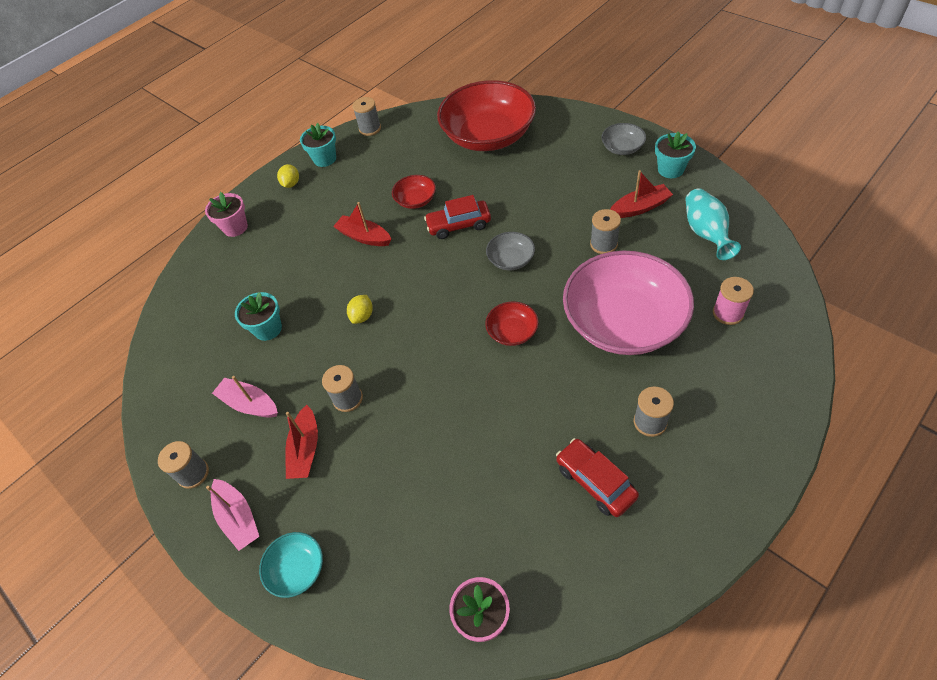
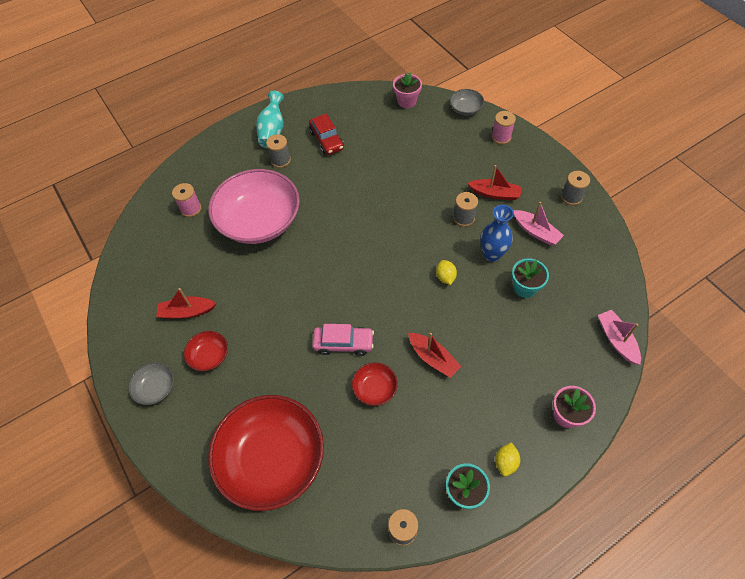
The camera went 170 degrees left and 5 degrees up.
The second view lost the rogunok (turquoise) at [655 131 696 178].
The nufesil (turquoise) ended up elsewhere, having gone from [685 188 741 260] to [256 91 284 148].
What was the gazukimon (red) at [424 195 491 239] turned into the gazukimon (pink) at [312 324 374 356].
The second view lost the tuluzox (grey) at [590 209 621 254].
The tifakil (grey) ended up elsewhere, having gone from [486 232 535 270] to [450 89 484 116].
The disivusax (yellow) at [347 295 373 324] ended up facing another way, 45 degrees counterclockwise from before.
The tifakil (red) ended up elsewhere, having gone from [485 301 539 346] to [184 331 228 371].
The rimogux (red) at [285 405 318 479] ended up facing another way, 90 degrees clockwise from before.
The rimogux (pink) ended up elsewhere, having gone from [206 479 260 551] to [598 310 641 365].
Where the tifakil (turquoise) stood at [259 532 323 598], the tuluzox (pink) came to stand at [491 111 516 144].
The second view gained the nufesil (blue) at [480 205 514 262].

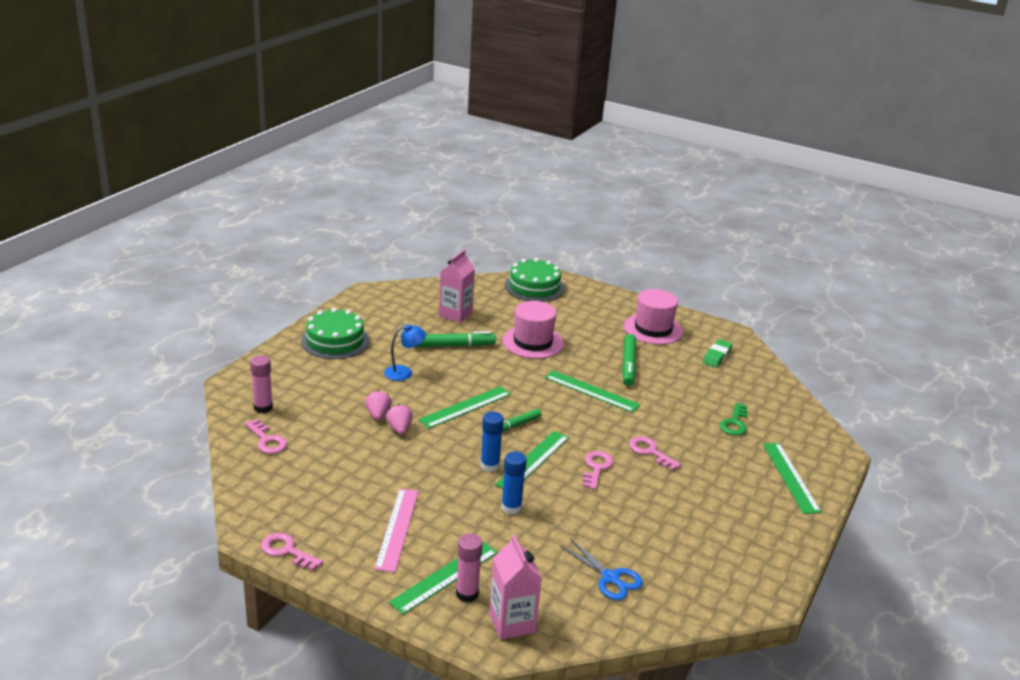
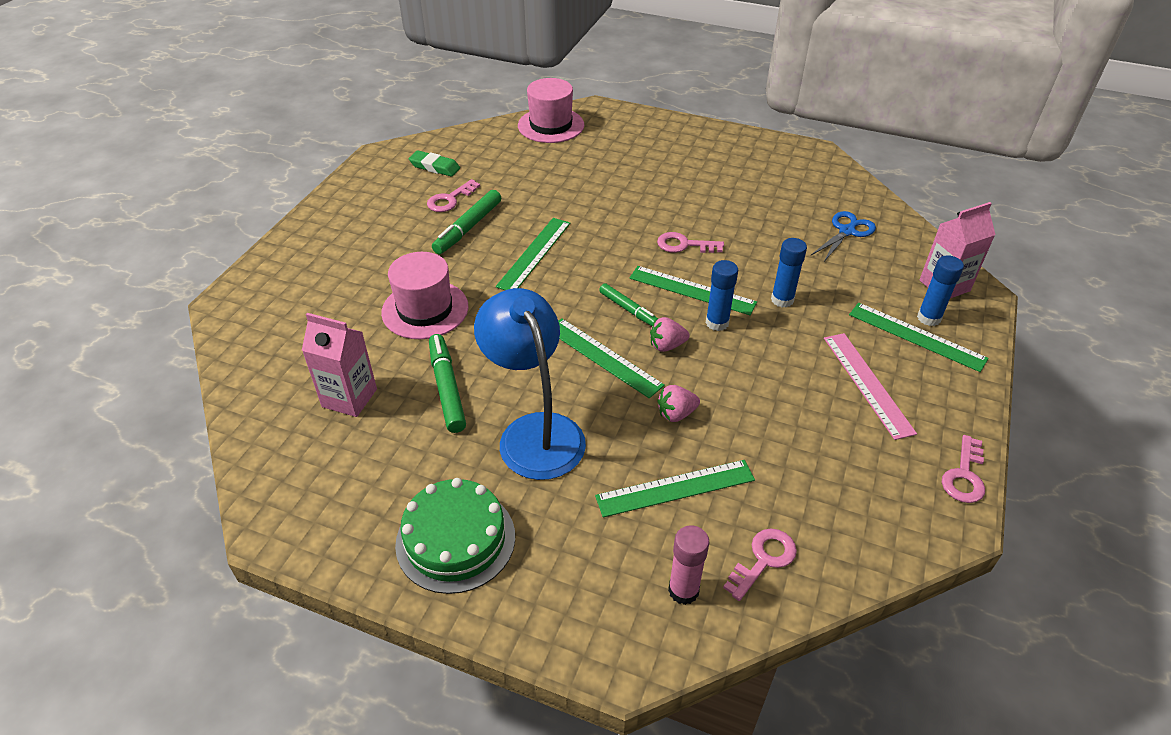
The camera went 95 degrees left and 15 degrees up.
The second view lost the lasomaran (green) at [505 258 565 302].
The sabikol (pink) ended up elsewhere, having gone from [624 289 683 345] to [518 78 584 143].
The size of the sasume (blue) at [384 324 426 381] changed by a factor of 2.00.
The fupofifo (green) at [622 334 636 386] ended up facing another way, 120 degrees clockwise from before.
The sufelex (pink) ended up elsewhere, having gone from [365 390 392 420] to [650 317 690 352].
The second view lost the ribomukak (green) at [720 403 748 436].
The ribomukak (pink) ended up elsewhere, having gone from [629 436 681 471] to [427 179 480 212].
The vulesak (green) ended up elsewhere, having gone from [763 443 822 514] to [595 460 755 517].
The vulesak (pink) at [374 489 419 572] ended up facing another way, 75 degrees clockwise from before.
What was the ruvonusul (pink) at [456 534 483 603] turned into the ruvonusul (blue) at [917 255 964 326].

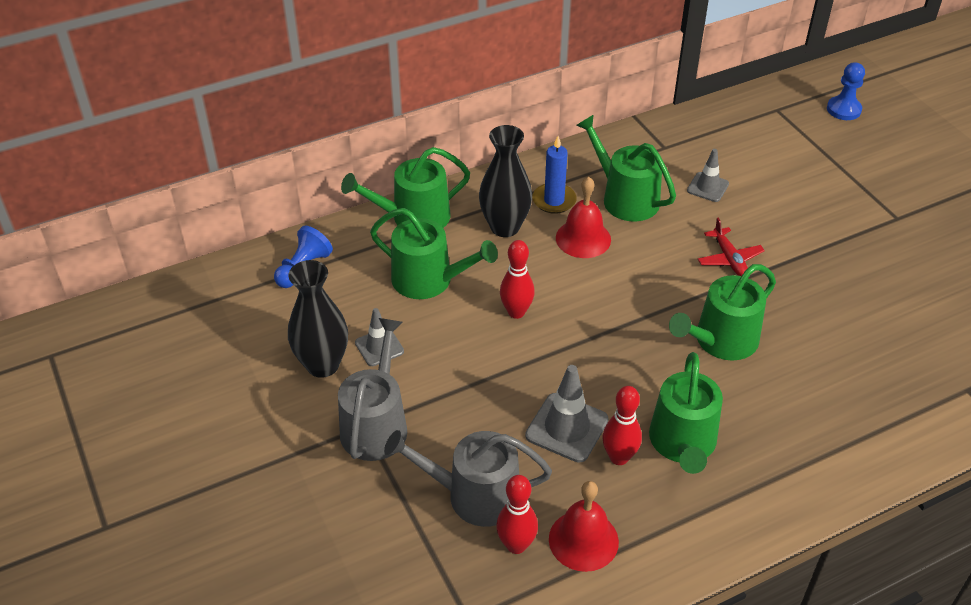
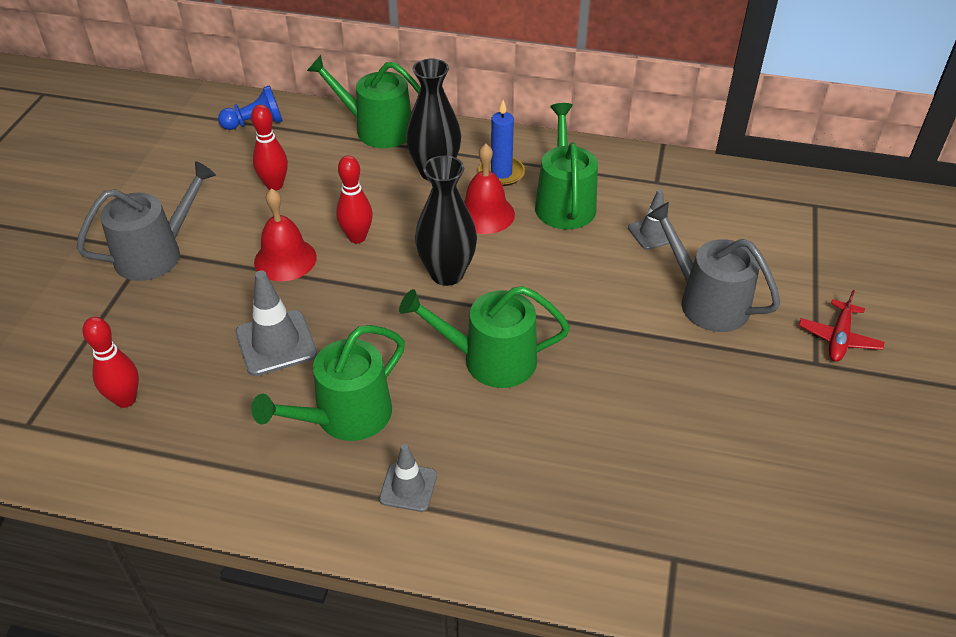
The camera went 40 degrees right and 0 degrees up.
The second view lost the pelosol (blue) at [827 62 865 120].
The second view lost the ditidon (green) at [370 208 498 299].
The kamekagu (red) ended up elsewhere, having gone from [698 218 765 276] to [799 290 884 362].
The nufesil (black) ended up elsewhere, having gone from [288 260 348 378] to [415 155 477 286].
The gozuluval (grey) ended up elsewhere, having gone from [355 308 404 366] to [379 444 437 512].
The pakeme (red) ended up elsewhere, having gone from [602 386 642 465] to [251 105 288 191].
The ditidon (grey) ended up elsewhere, having gone from [384 430 552 527] to [647 202 780 332].
The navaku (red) ended up elsewhere, having gone from [549 481 619 572] to [254 188 317 281].

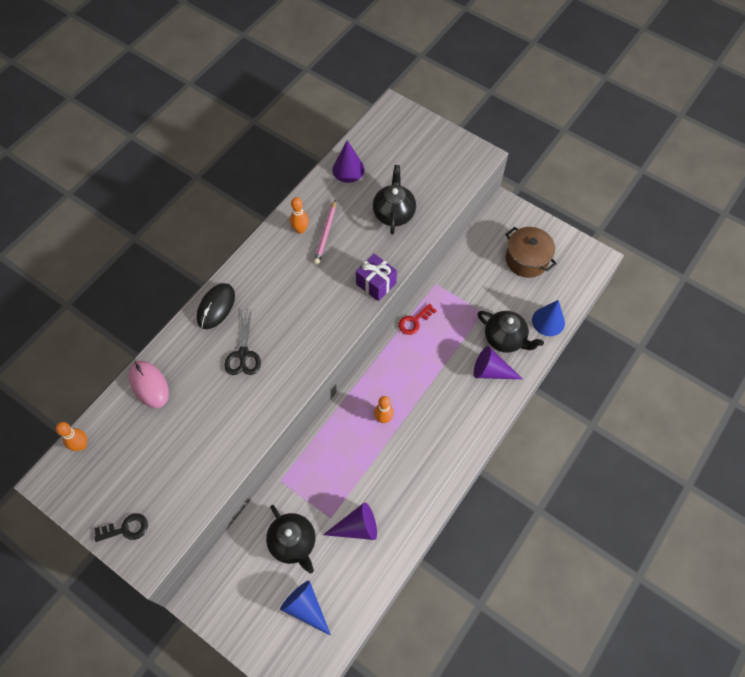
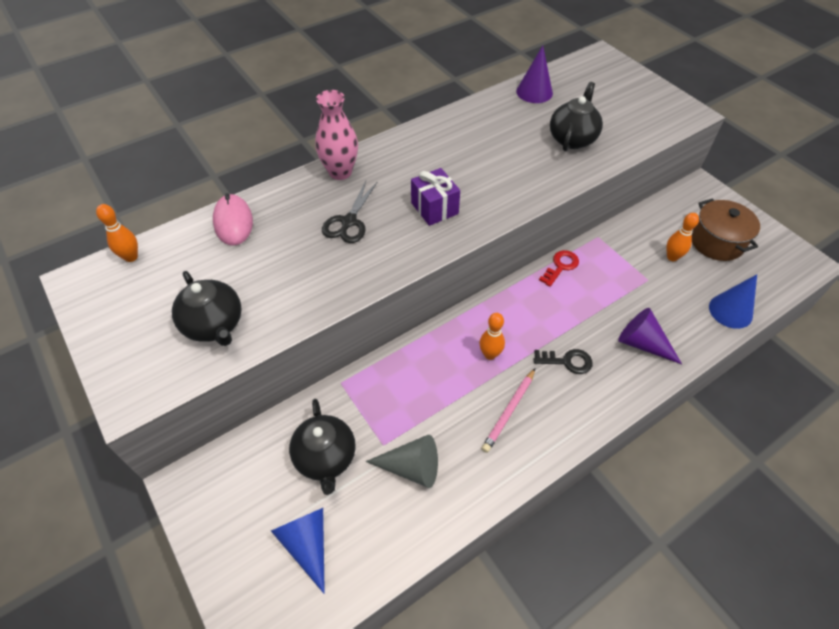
The camera went 20 degrees right and 10 degrees down.
The pakeme (orange) ended up elsewhere, having gone from [290 197 309 234] to [666 213 699 261].
The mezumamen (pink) ended up elsewhere, having gone from [314 200 336 264] to [481 368 535 453].
The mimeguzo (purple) ended up elsewhere, having gone from [356 254 397 301] to [411 168 460 226].
Where the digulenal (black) stood at [197 283 235 329], the nufesil (pink) came to stand at [315 90 358 180].
The ribomukak (red) at [398 304 437 335] ended up facing another way, 150 degrees clockwise from before.
The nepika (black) ended up elsewhere, having gone from [477 311 544 353] to [172 271 242 346].
What was the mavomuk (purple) at [323 503 377 540] turned into the mavomuk (grey) at [365 435 438 488].
The ribomukak (black) ended up elsewhere, having gone from [94 513 148 542] to [534 349 593 374].

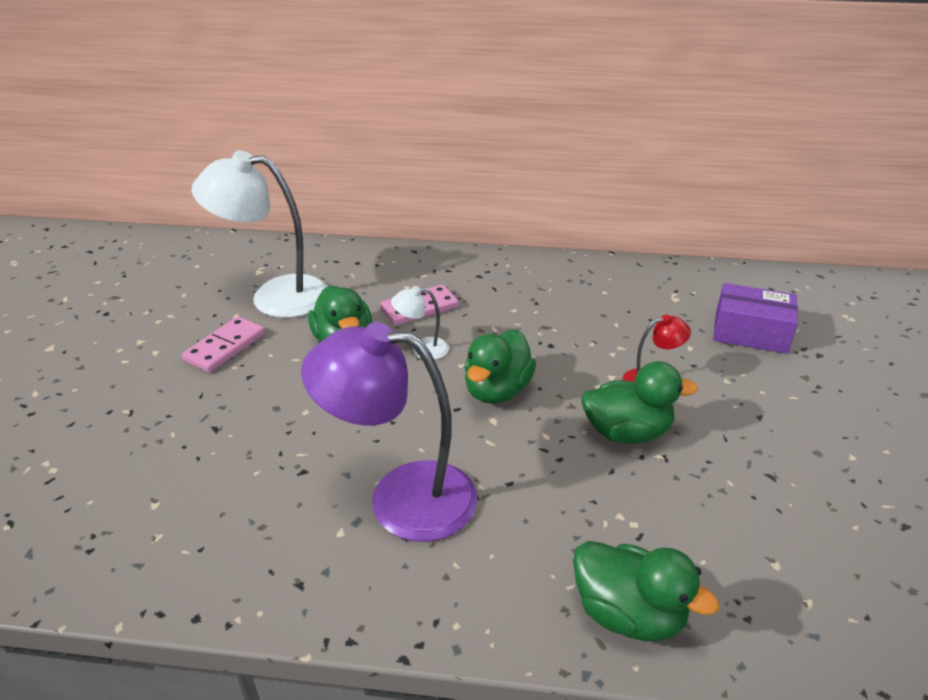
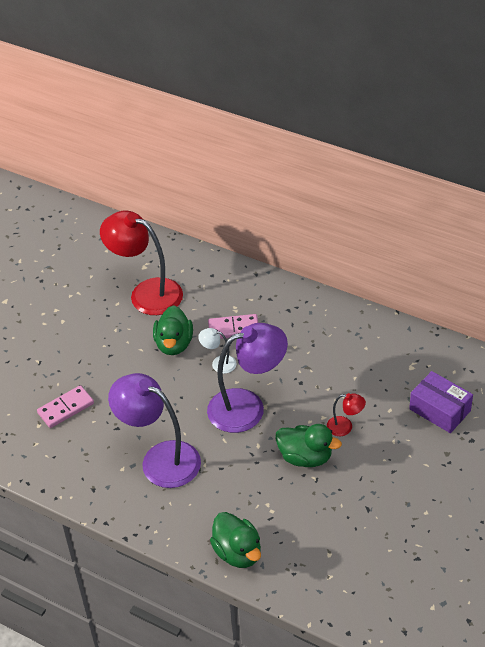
The camera went 25 degrees right and 10 degrees up.
What was the sasume (white) at [192 150 328 318] turned into the sasume (red) at [100 210 183 315].
The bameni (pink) ended up elsewhere, having gone from [182 316 265 373] to [37 385 94 428].
Where the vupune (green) stood at [464 329 536 404], the sasume (purple) came to stand at [207 323 288 433].

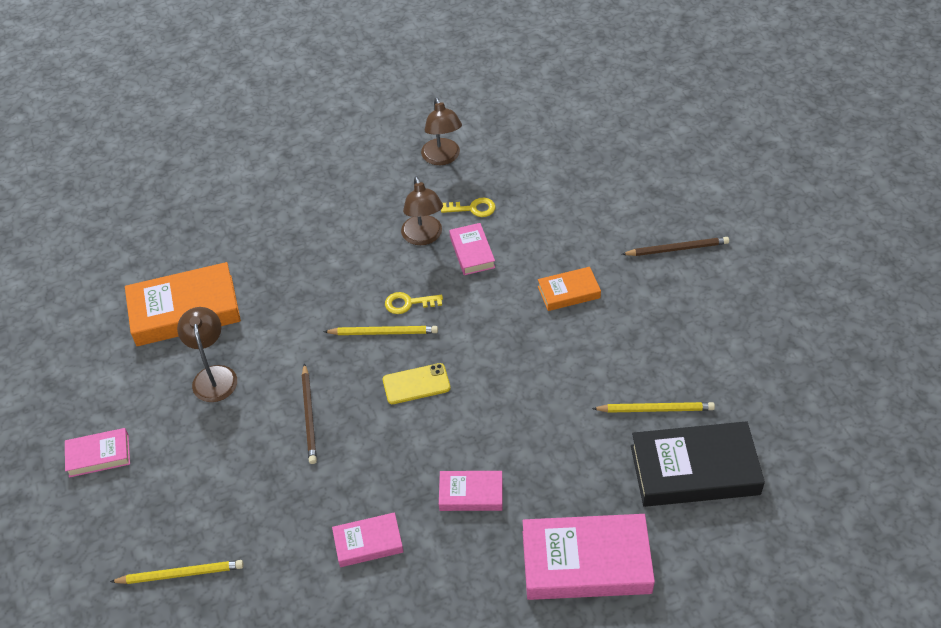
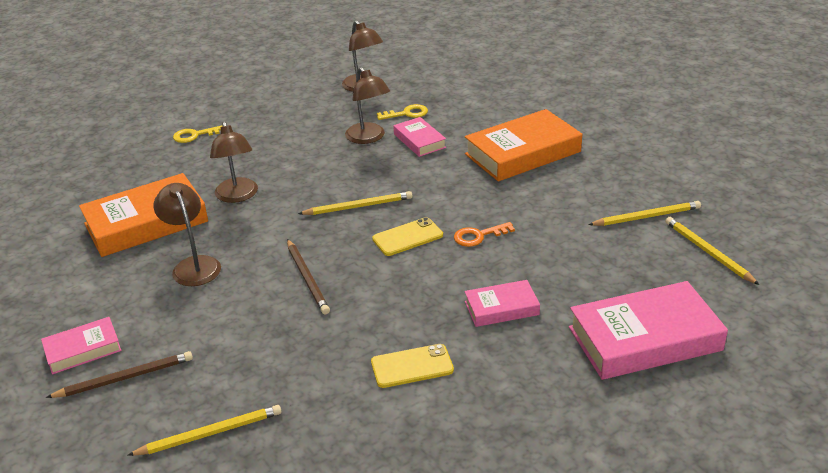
The camera went 15 degrees left and 15 degrees down.
The mezumamen (brown) ended up elsewhere, having gone from [622 237 729 256] to [46 351 193 398].
The size of the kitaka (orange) at [538 267 601 311] changed by a factor of 1.88.
The ribomukak (yellow) ended up elsewhere, having gone from [385 292 443 314] to [173 125 223 143].
Where the kitaka (black) stood at [631 421 765 507], the mezumamen (yellow) came to stand at [665 217 759 285].
Where the kitaka (pink) stood at [332 512 403 567], the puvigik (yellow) came to stand at [371 344 454 388].
The second view gained the sasume (brown) at [210 121 258 203].
The second view gained the ribomukak (orange) at [454 222 515 247].

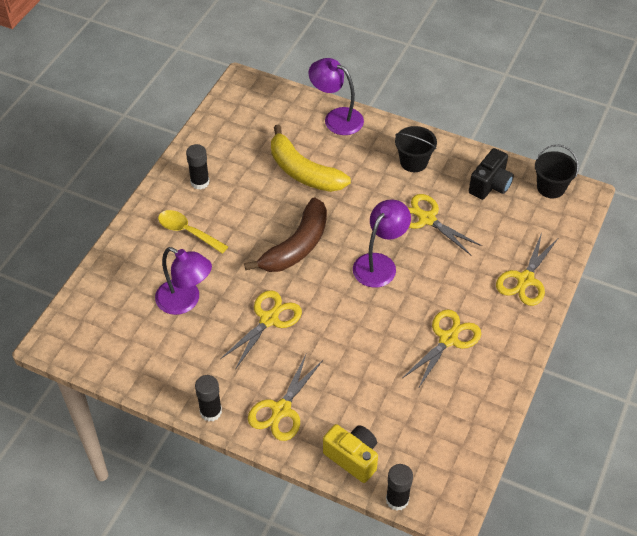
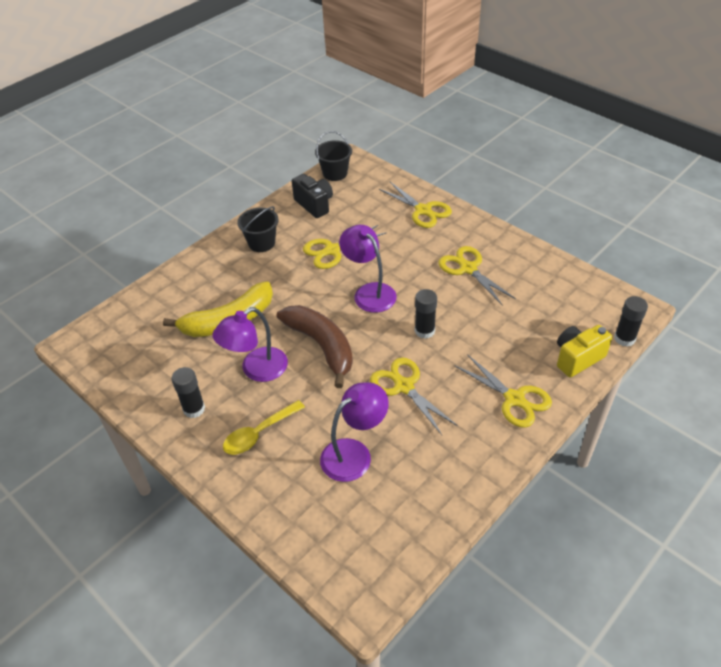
The camera went 70 degrees left and 5 degrees down.
The sasume (purple) ended up elsewhere, having gone from [309 58 364 135] to [212 307 288 382].
The ruvonusul (black) ended up elsewhere, having gone from [195 375 222 421] to [415 289 437 339].

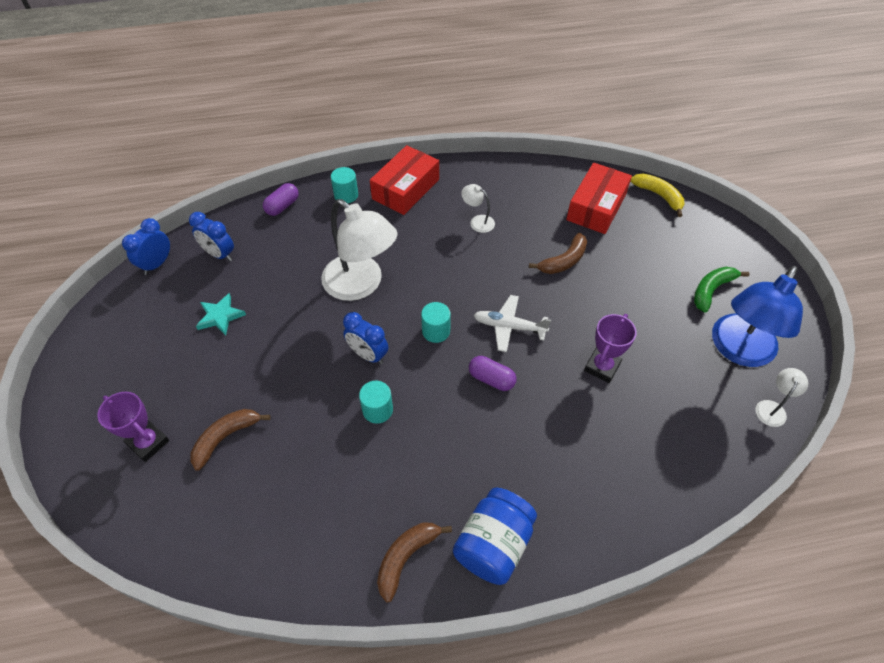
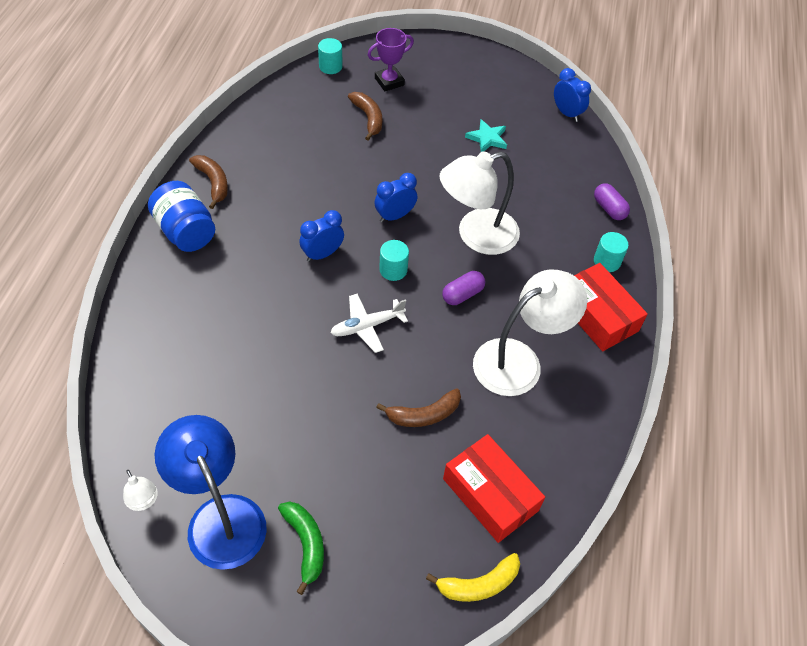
The camera went 110 degrees right and 0 degrees up.
The size of the sasume (white) at [461 184 495 233] changed by a factor of 2.30.
The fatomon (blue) ended up elsewhere, having gone from [189 212 234 261] to [299 210 344 262].
The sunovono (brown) at [529 233 587 274] ended up facing another way, 90 degrees counterclockwise from before.
The kamekagu (white) at [474 295 551 352] ended up facing another way, 150 degrees counterclockwise from before.
The second view lost the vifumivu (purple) at [584 314 637 383].
The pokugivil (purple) ended up elsewhere, having gone from [469 356 516 391] to [442 271 485 305].
The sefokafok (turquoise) ended up elsewhere, having gone from [359 381 393 424] to [318 38 343 74].

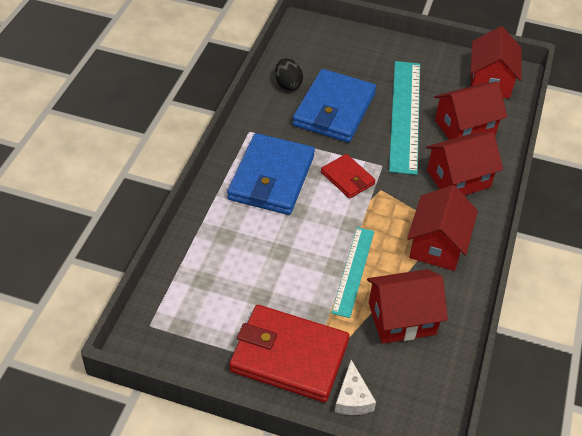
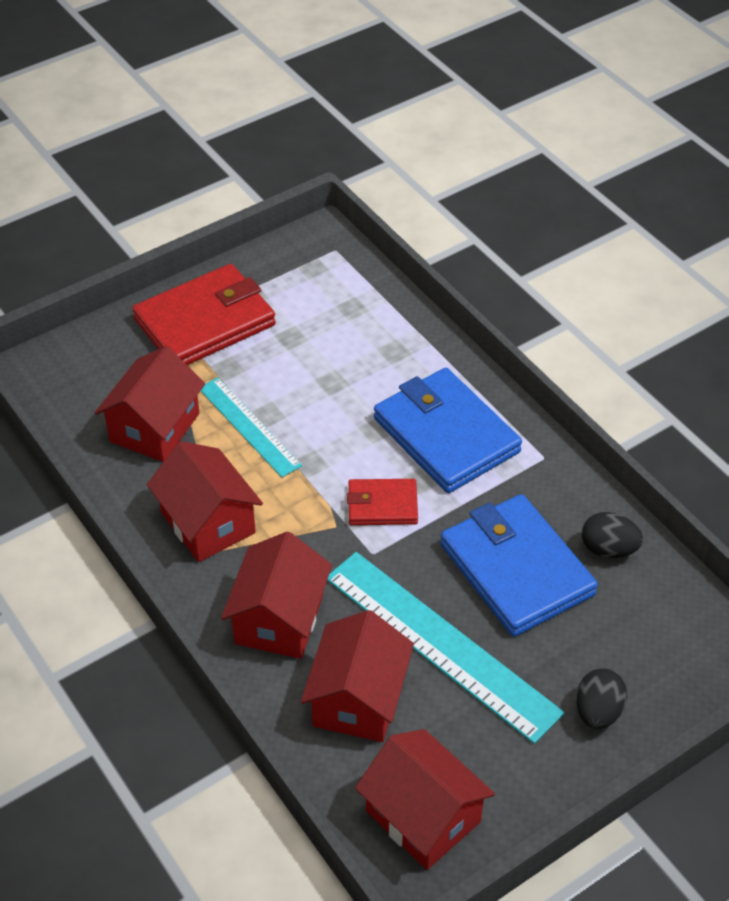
The camera went 130 degrees right and 0 degrees up.
The second view lost the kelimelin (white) at [335 360 376 415].
The second view gained the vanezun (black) at [576 668 627 729].

